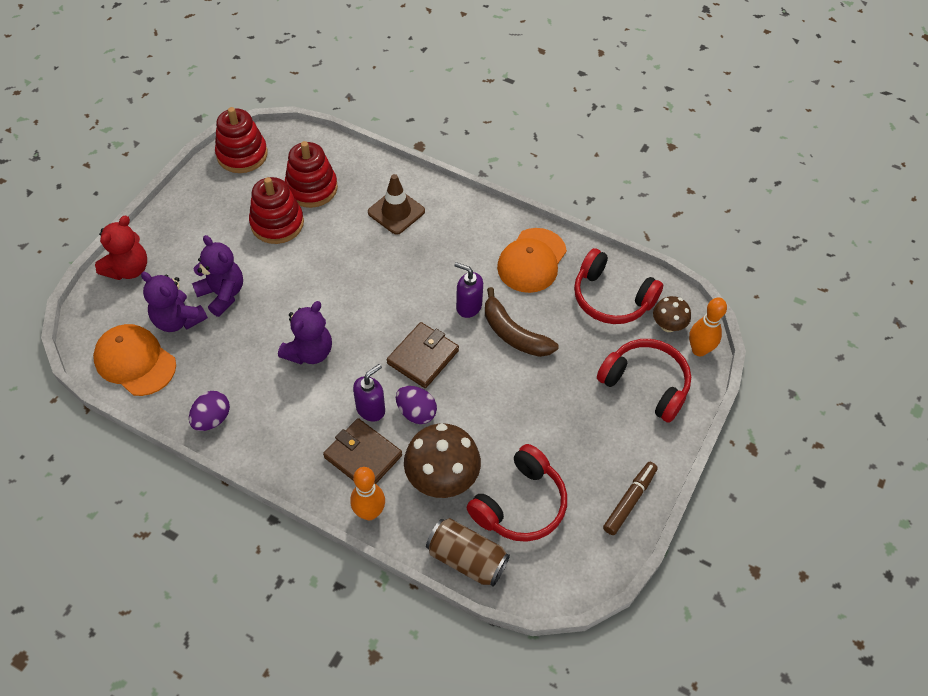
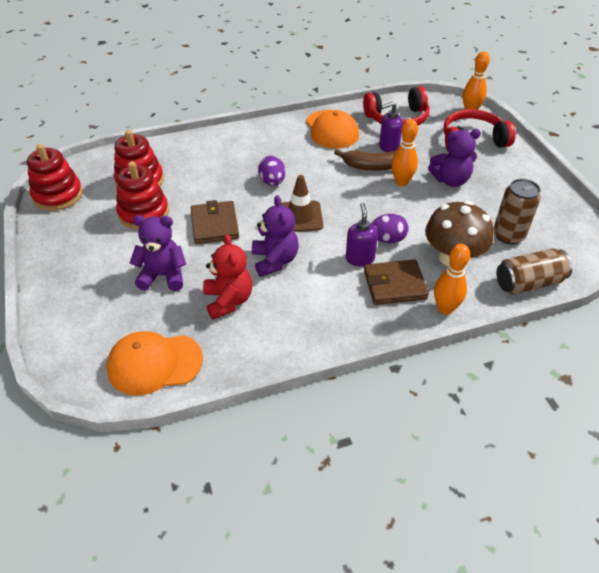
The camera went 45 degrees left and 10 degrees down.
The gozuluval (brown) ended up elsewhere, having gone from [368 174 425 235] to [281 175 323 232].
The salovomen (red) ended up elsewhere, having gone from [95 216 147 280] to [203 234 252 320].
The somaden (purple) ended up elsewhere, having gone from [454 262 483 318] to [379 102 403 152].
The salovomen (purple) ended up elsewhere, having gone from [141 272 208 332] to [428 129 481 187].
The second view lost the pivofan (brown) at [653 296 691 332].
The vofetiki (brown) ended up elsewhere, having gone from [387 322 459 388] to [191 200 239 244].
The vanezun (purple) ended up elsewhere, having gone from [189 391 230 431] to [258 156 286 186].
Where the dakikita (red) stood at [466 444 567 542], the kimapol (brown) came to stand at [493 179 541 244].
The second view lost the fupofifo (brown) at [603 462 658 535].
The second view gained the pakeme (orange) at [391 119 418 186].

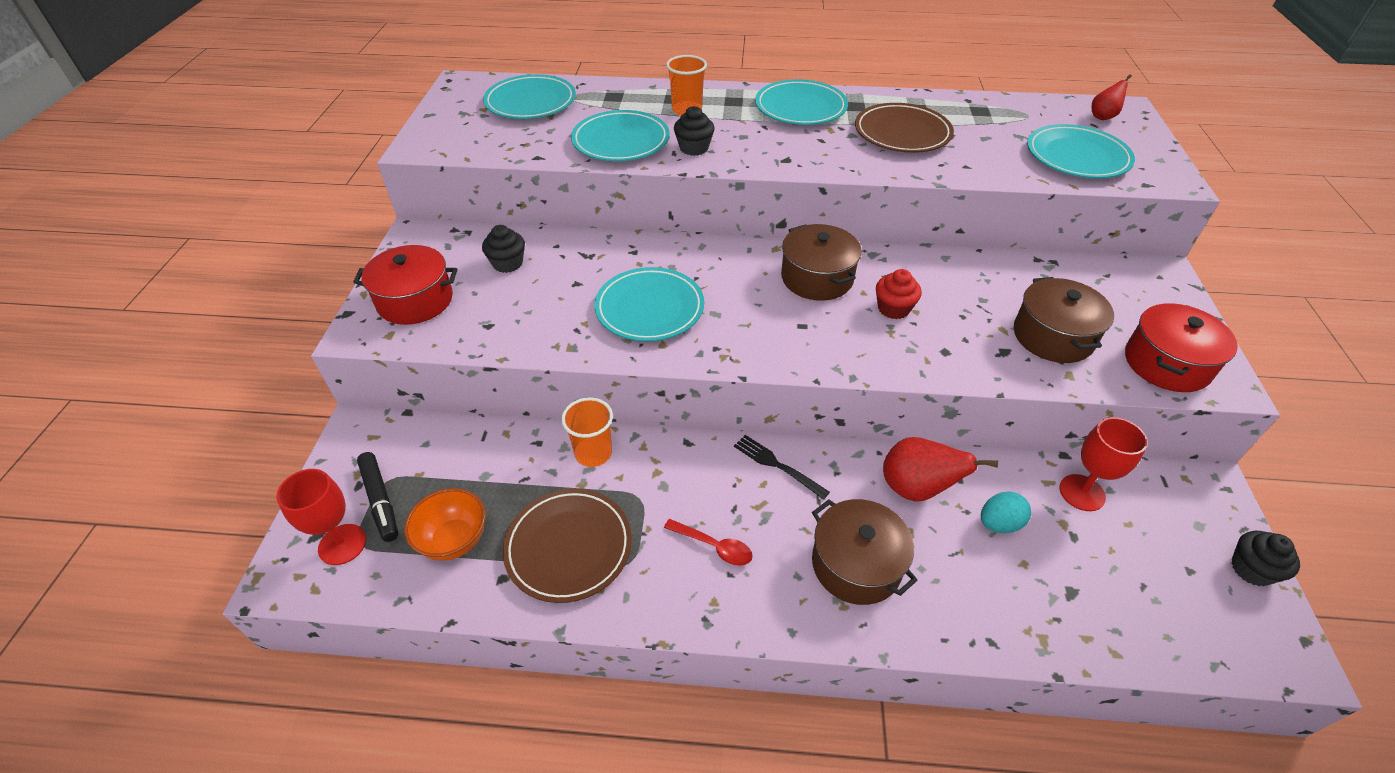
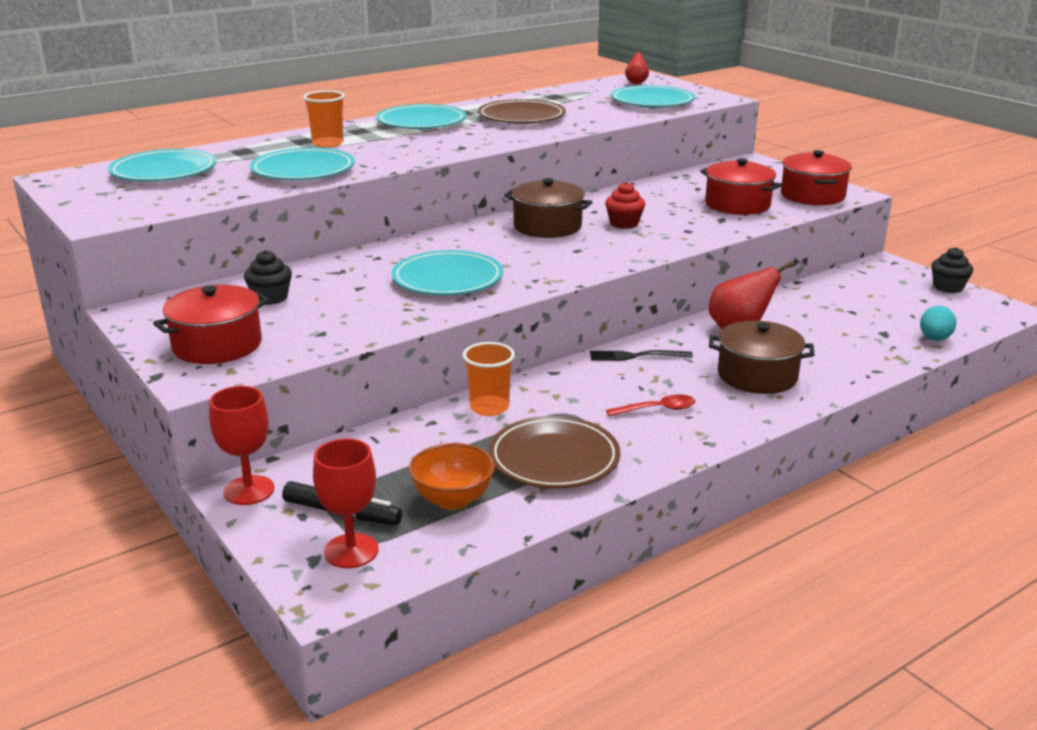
The camera went 40 degrees left and 20 degrees down.
The second view lost the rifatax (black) at [674 106 715 156].
What was the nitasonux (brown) at [1014 277 1114 363] turned into the nitasonux (red) at [700 158 782 215].
The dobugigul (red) ended up elsewhere, having gone from [1060 417 1148 511] to [209 386 274 505].
The vanezun (turquoise) ended up elsewhere, having gone from [981 492 1031 533] to [920 306 957 341].

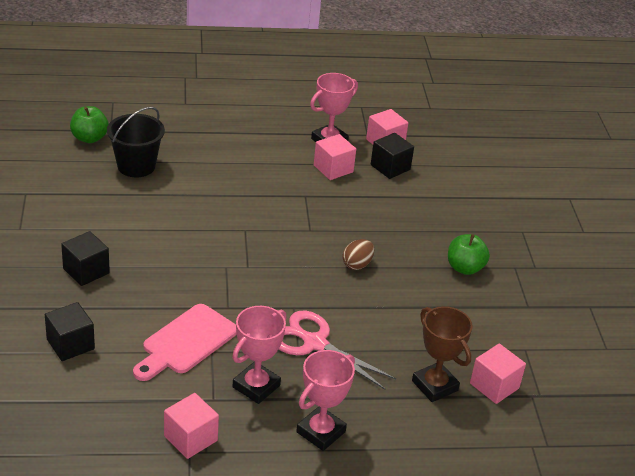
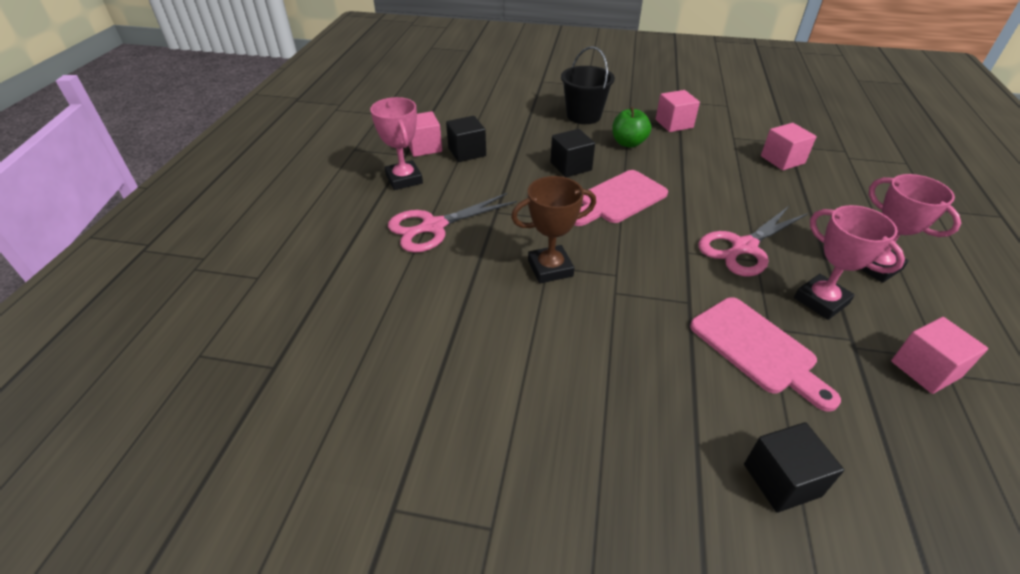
The camera went 70 degrees left and 5 degrees up.
The second view lost the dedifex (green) at [70 106 109 143].
The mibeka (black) ended up elsewhere, having gone from [107 107 165 177] to [561 46 615 124].
The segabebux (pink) ended up elsewhere, having gone from [314 134 356 180] to [656 90 700 132].
The segabebux (black) ended up elsewhere, having gone from [61 231 110 286] to [550 129 595 177].
Where the vanezun (brown) stood at [342 239 374 270], the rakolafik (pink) came to stand at [574 170 668 226].
The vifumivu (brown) ended up elsewhere, having gone from [412 306 473 402] to [511 176 596 283].
The second view gained the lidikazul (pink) at [388 193 517 253].

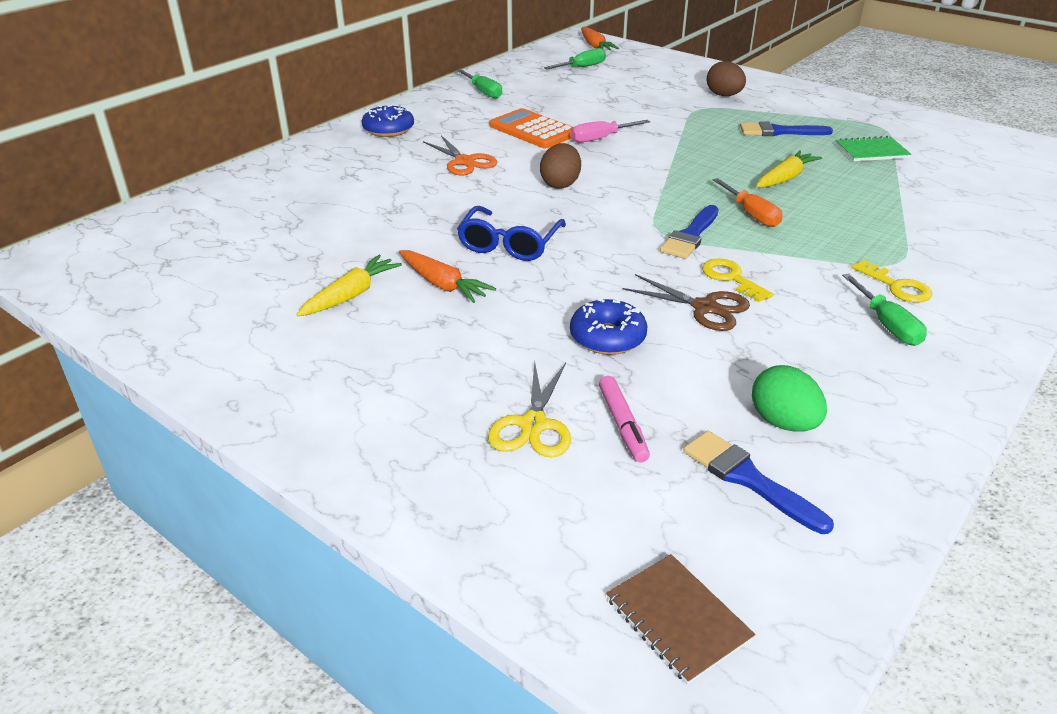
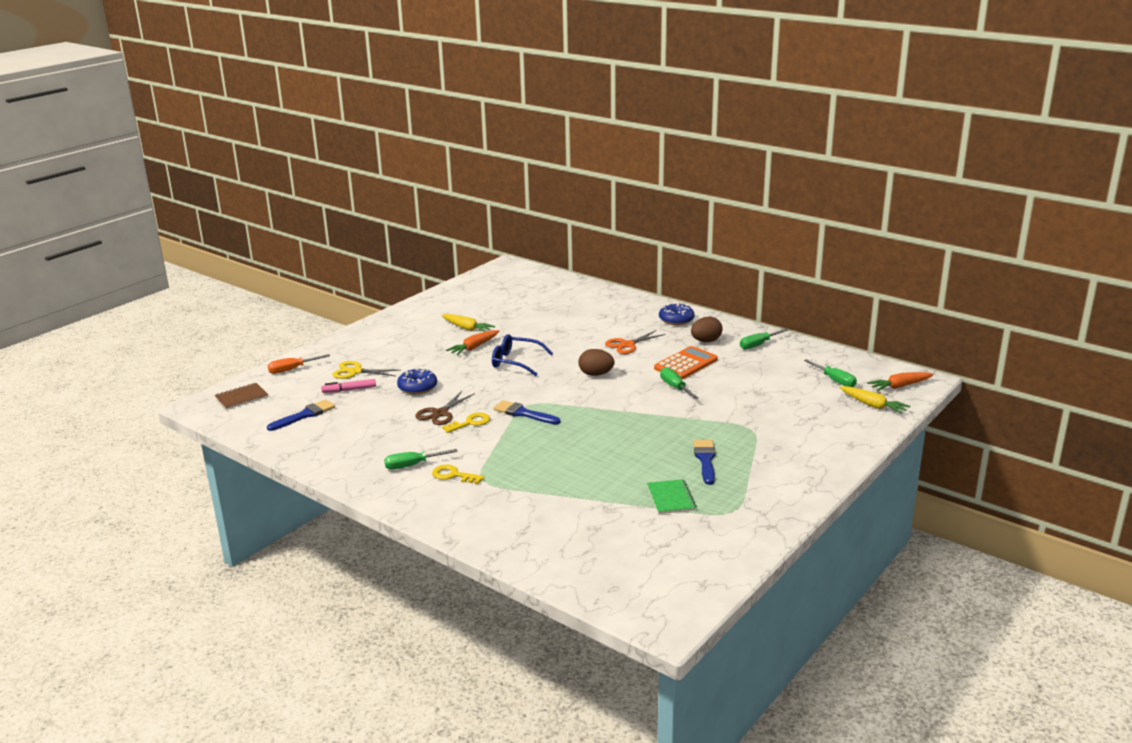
The camera went 90 degrees right and 10 degrees down.
The vanezun (brown) ended up elsewhere, having gone from [707 61 746 96] to [691 316 722 342].
What was the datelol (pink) at [571 120 650 143] turned into the datelol (green) at [660 367 699 399].
The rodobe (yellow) ended up elsewhere, having gone from [756 150 822 188] to [839 386 910 414].
The datelol (orange) ended up elsewhere, having gone from [713 178 783 227] to [267 354 330 374].
The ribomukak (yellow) at [852 260 932 303] ended up facing another way, 60 degrees clockwise from before.
The second view lost the vanezun (green) at [752 365 827 432].

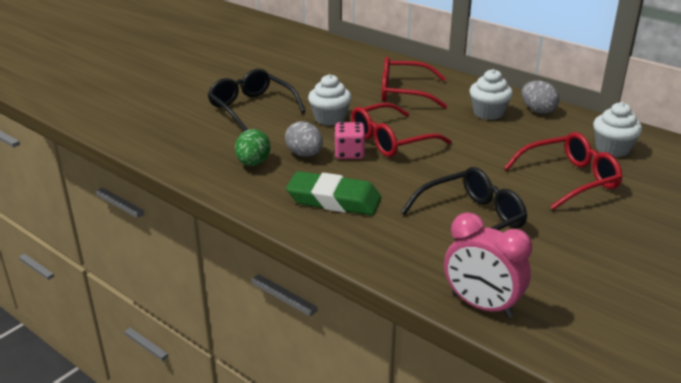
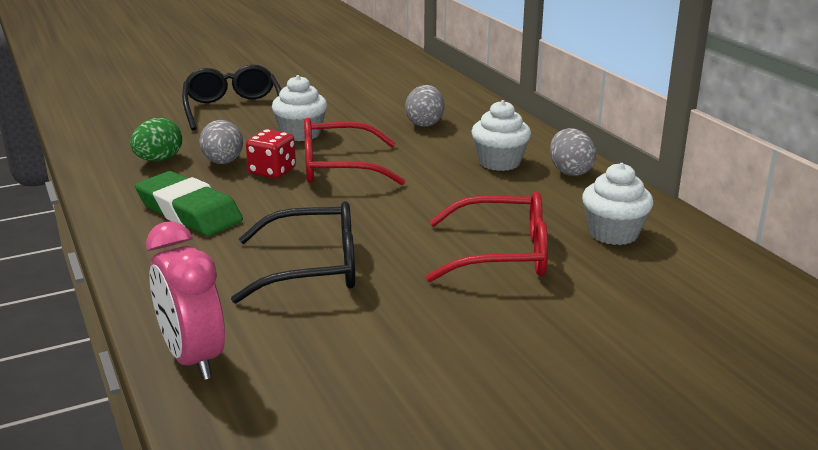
The camera went 25 degrees right and 5 degrees down.
Where the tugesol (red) stood at [382 57 447 108], the vanezun (grey) came to stand at [405 85 444 127].
What was the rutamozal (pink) at [334 122 366 159] turned into the rutamozal (red) at [246 129 296 178].

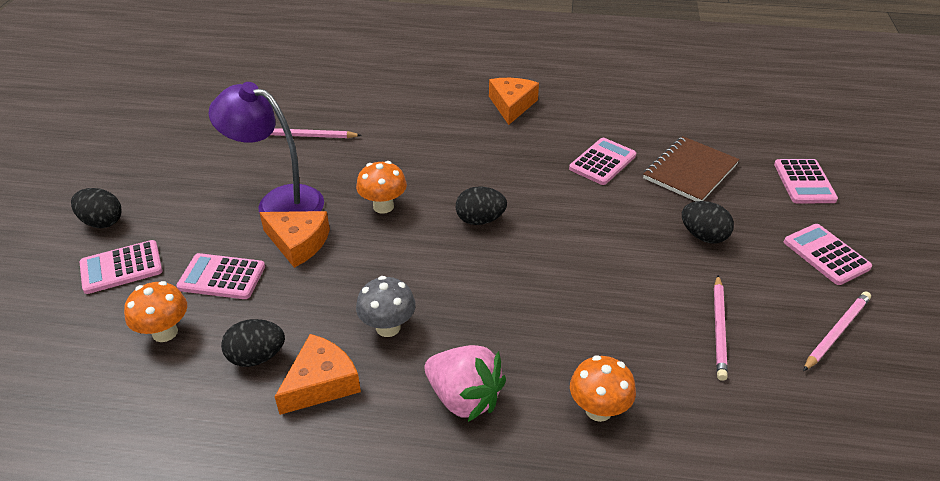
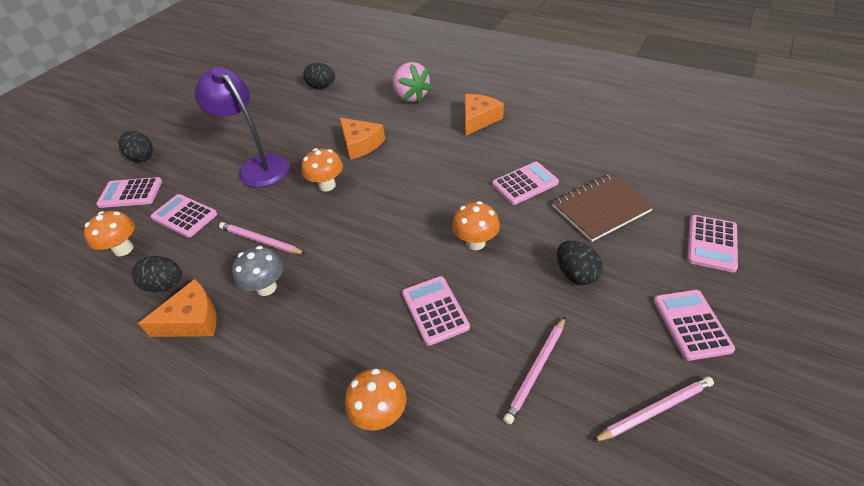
The camera went 25 degrees right and 5 degrees up.
The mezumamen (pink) ended up elsewhere, having gone from [271 128 362 138] to [219 222 305 254].
The vanezun (black) ended up elsewhere, having gone from [456 186 507 225] to [303 63 335 89].
The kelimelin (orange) ended up elsewhere, having gone from [259 211 330 268] to [340 118 385 160].
The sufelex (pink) ended up elsewhere, having gone from [425 345 506 422] to [393 62 432 103].
The second view gained the pivofan (orange) at [452 201 500 250].
The second view gained the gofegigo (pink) at [402 276 470 346].

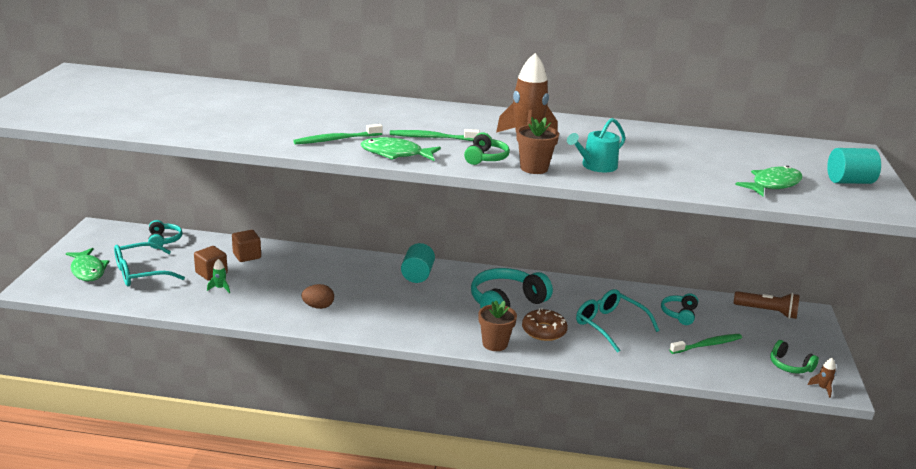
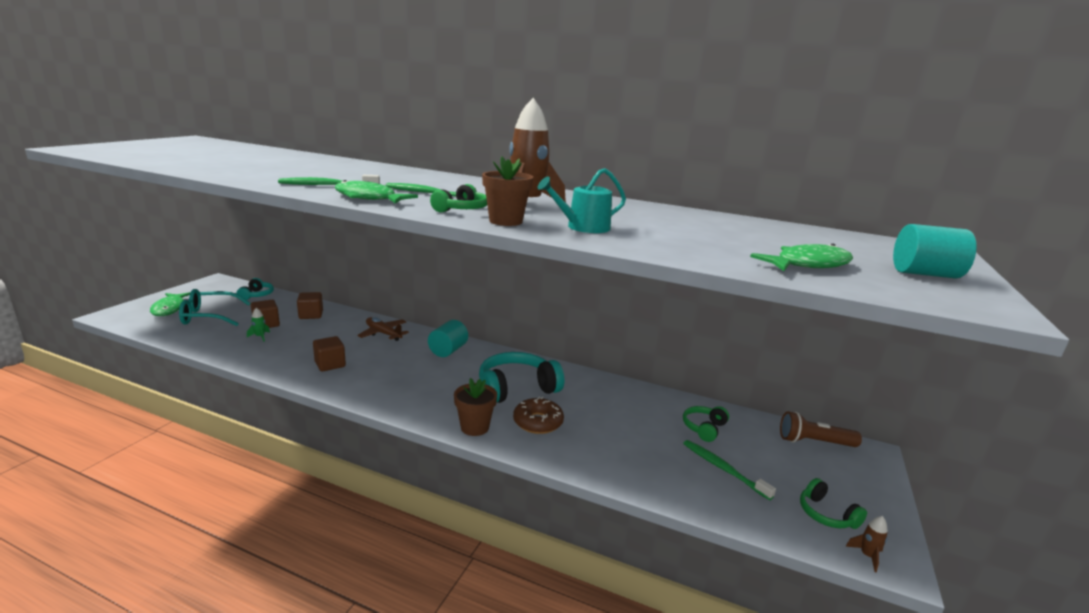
The camera went 15 degrees right and 5 degrees down.
Where the vanezun (brown) stood at [301 284 334 309], the segabebux (brown) came to stand at [313 336 346 371].
The second view lost the tugesol (turquoise) at [576 289 660 353].
The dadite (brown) at [734 291 800 319] ended up facing another way, 150 degrees clockwise from before.
What was the dakikita (turquoise) at [661 293 698 325] turned into the dakikita (green) at [683 406 729 442].
The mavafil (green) at [669 334 742 354] ended up facing another way, 120 degrees counterclockwise from before.
The second view gained the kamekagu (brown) at [358 317 409 341].

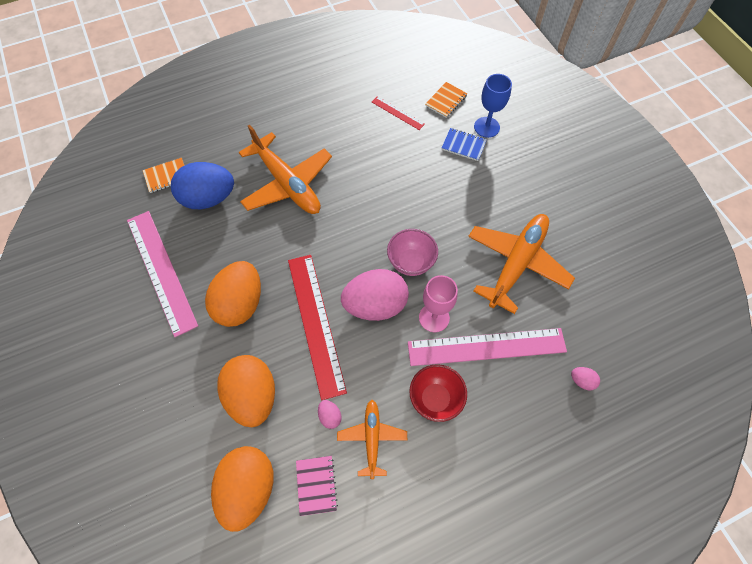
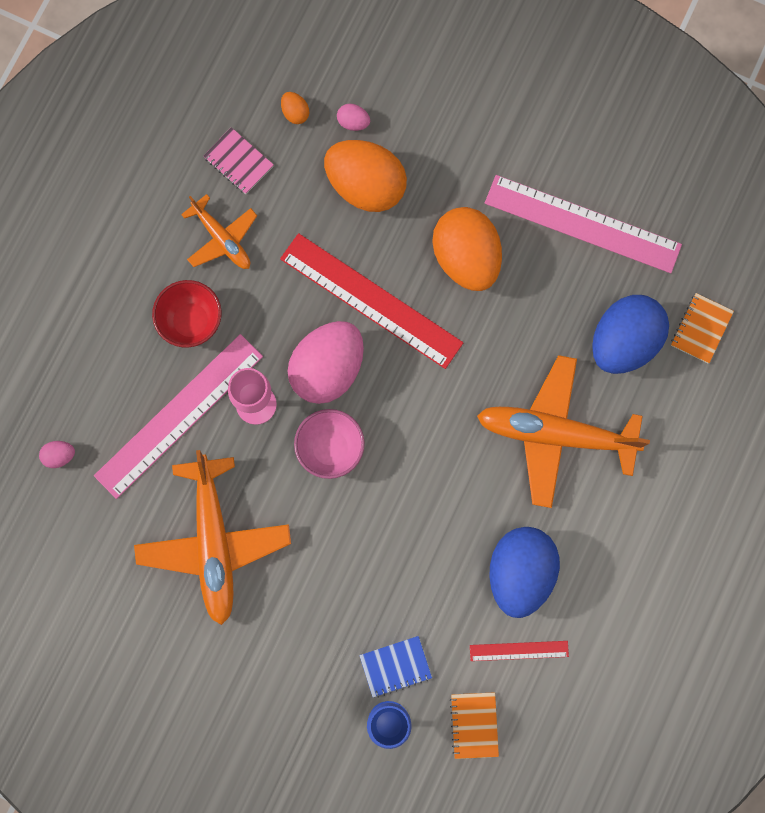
The camera went 140 degrees right and 15 degrees up.
The vanezun (pink) ended up elsewhere, having gone from [318 400 341 429] to [337 104 370 131].
The size of the vanezun (orange) at [211 446 274 532] changed by a factor of 0.40.
The second view gained the vanezun (blue) at [489 527 560 618].

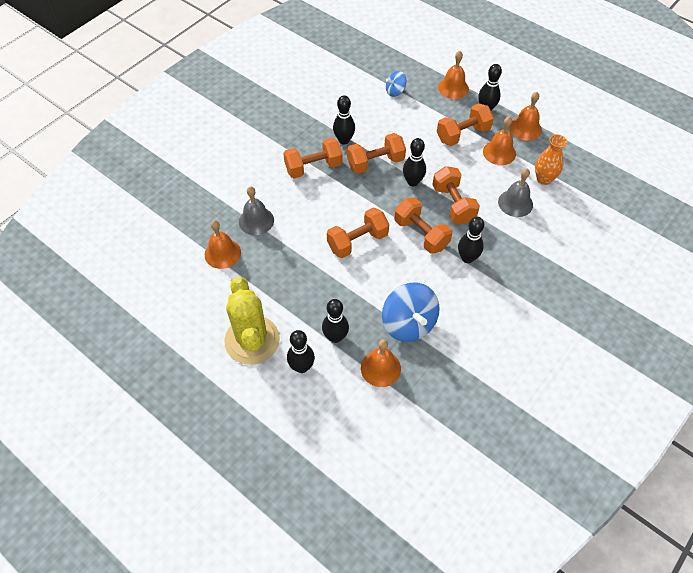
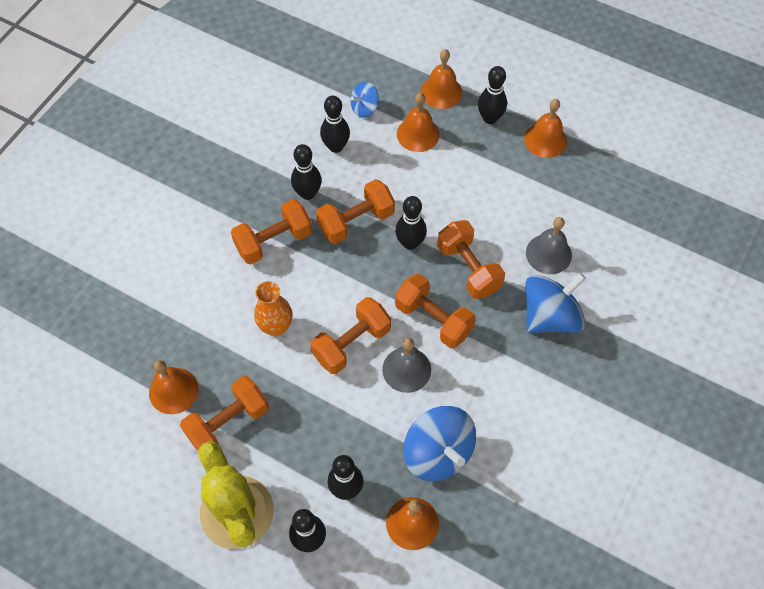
The camera went 10 degrees left and 5 degrees up.
The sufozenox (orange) ended up elsewhere, having gone from [437 104 494 146] to [180 376 269 451].
The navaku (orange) ended up elsewhere, having gone from [483 116 516 165] to [397 93 440 152].
The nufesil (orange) ended up elsewhere, having gone from [535 134 567 185] to [254 281 293 337].
The navaku (grey) ended up elsewhere, having gone from [239 187 274 235] to [382 338 431 393].
The pakeme (black) ended up elsewhere, having gone from [458 217 484 263] to [320 96 350 153].
The second view gained the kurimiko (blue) at [525 273 586 333].

